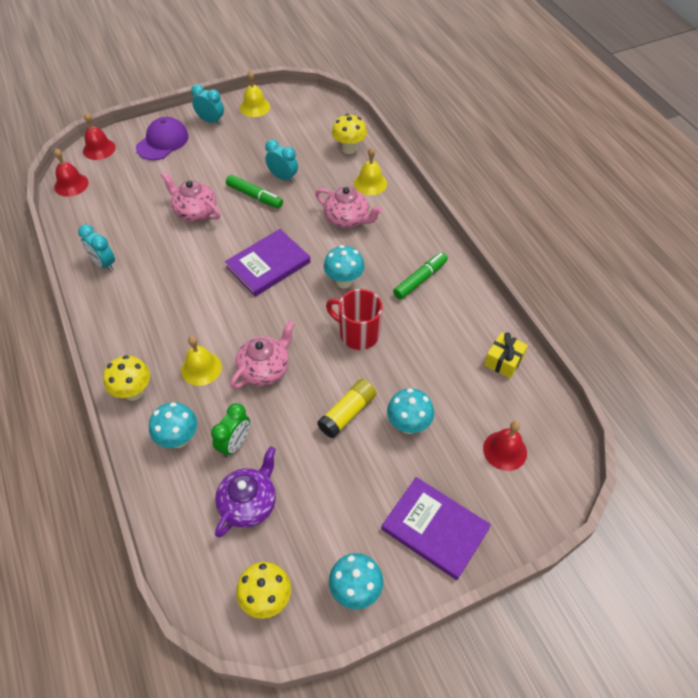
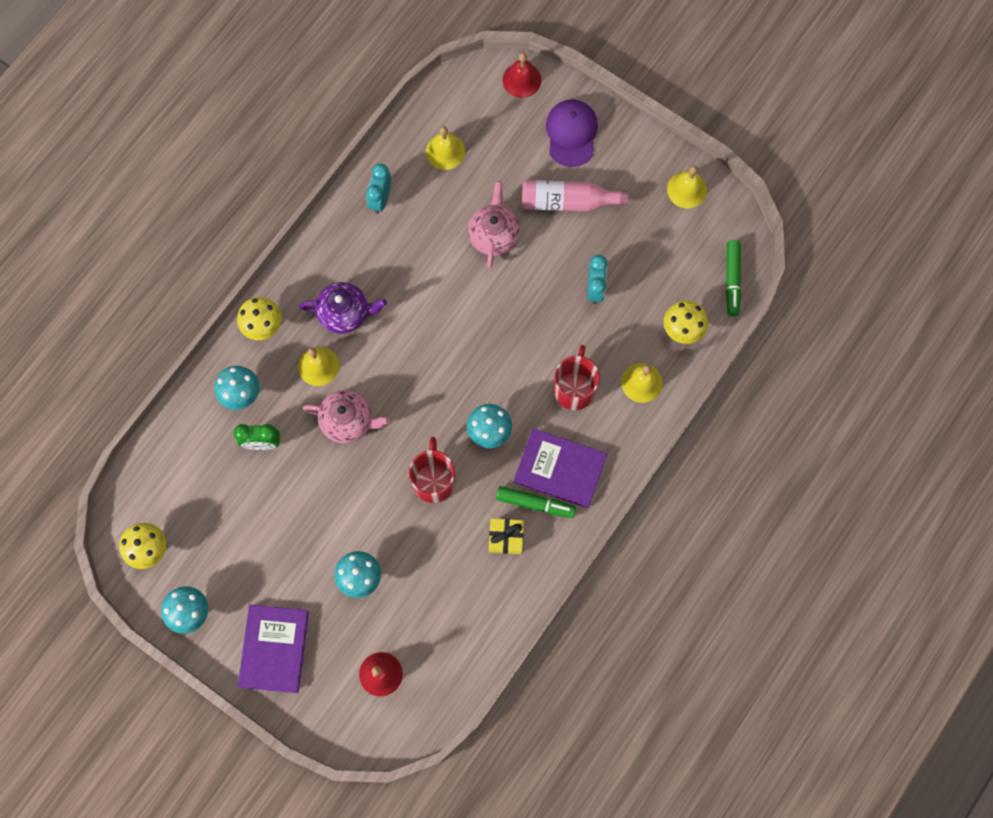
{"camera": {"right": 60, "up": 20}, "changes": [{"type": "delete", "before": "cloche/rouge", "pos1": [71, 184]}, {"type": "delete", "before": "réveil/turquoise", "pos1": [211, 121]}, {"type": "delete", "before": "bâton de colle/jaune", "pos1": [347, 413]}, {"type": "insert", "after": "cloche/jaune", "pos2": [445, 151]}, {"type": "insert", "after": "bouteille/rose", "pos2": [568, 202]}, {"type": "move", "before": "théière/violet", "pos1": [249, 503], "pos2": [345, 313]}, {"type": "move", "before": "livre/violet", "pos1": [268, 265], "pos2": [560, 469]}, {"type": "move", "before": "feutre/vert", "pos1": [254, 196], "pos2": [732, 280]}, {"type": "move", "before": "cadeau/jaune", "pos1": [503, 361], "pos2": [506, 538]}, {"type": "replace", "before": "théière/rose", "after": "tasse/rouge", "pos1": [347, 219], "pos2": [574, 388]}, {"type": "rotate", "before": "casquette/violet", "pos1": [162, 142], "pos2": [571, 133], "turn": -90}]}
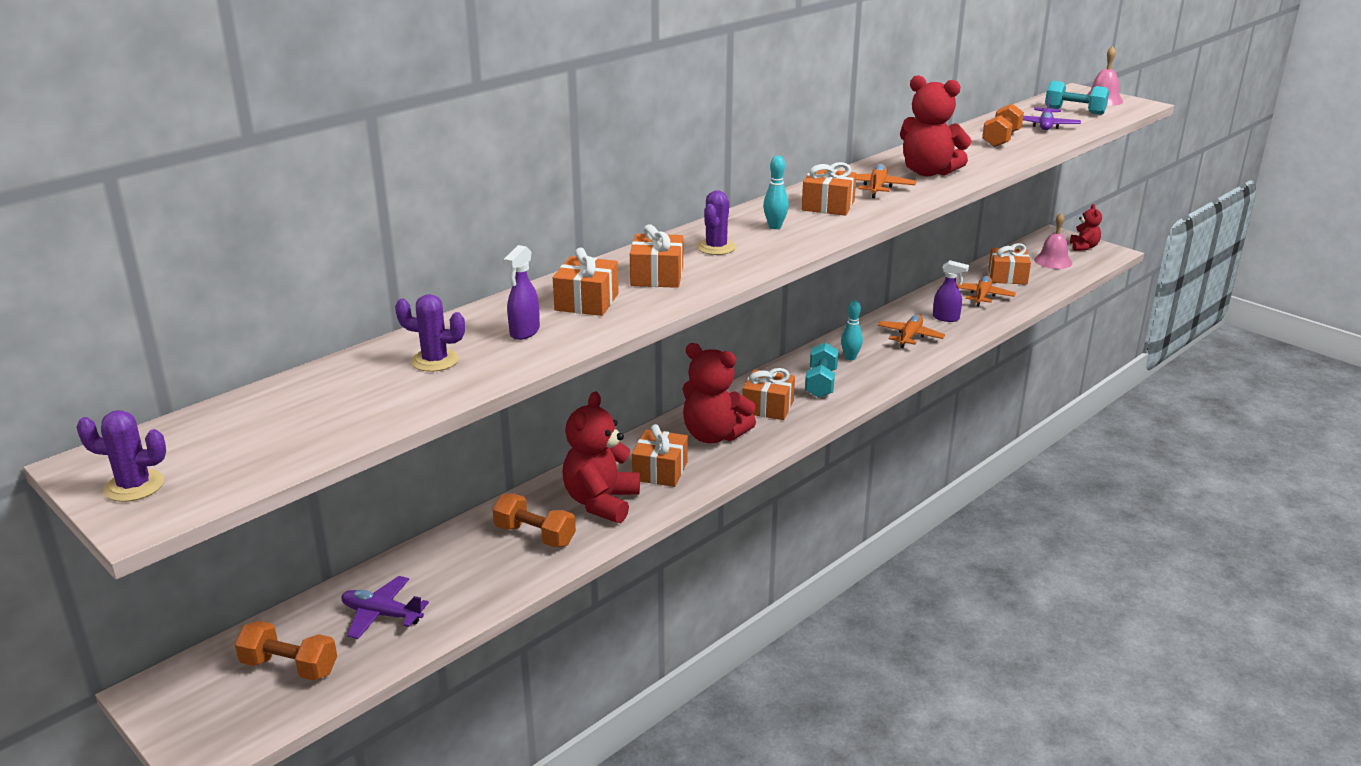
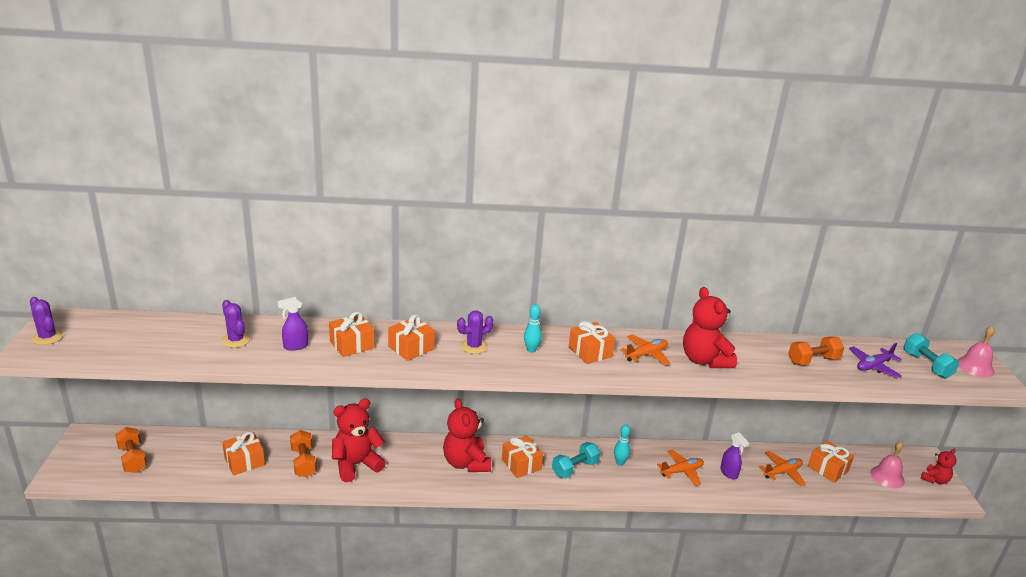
{"camera": {"right": 40, "up": 0}, "changes": [{"type": "delete", "before": "avion/violet", "pos1": [382, 615]}, {"type": "move", "before": "cadeau/orange", "pos1": [660, 471], "pos2": [244, 461]}]}
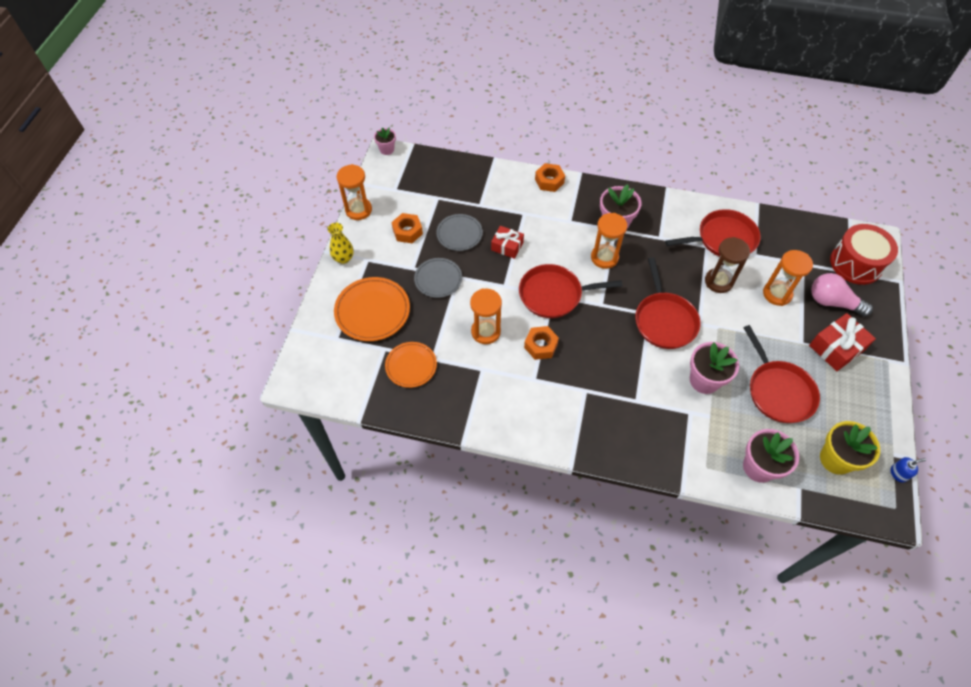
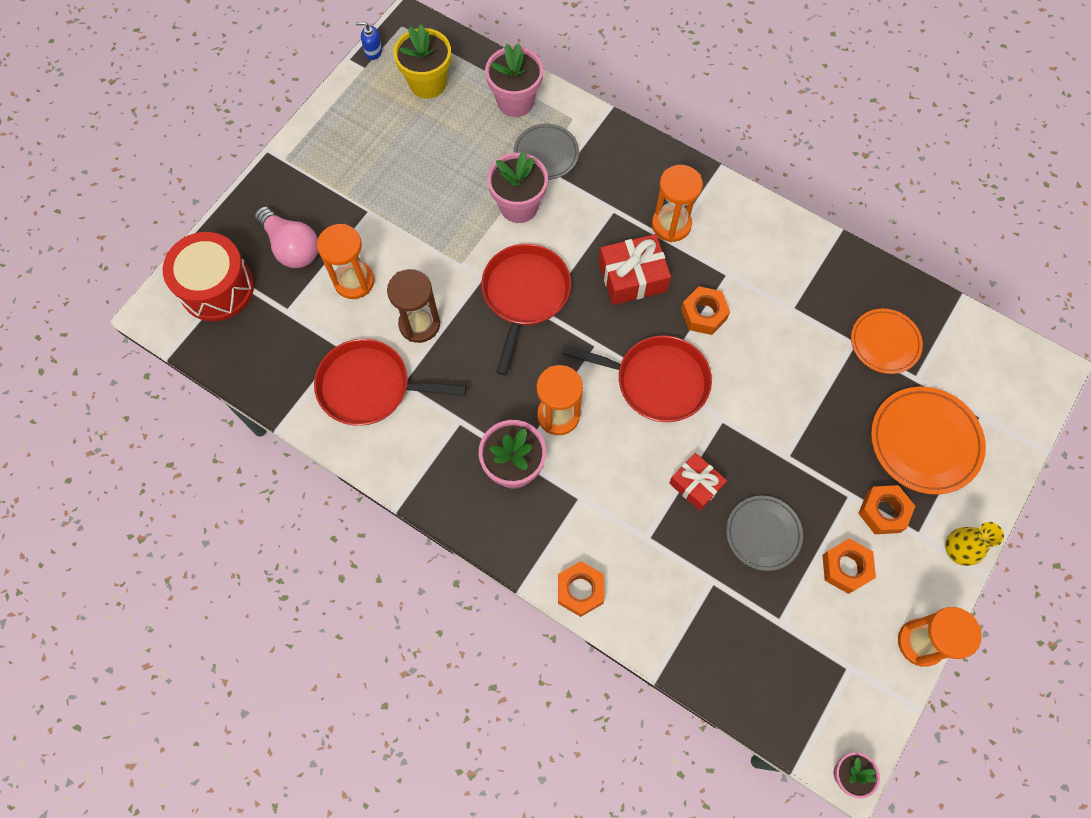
{"camera": {"right": -160, "up": 10}, "changes": [{"type": "delete", "before": "poêle/rouge", "pos1": [778, 391]}, {"type": "insert", "after": "écrou/orange", "pos2": [883, 512]}, {"type": "move", "before": "assiette/gris", "pos1": [438, 279], "pos2": [546, 154]}, {"type": "move", "before": "sablier/orange", "pos1": [485, 332], "pos2": [671, 225]}, {"type": "move", "before": "cadeau/rouge", "pos1": [836, 347], "pos2": [632, 277]}]}
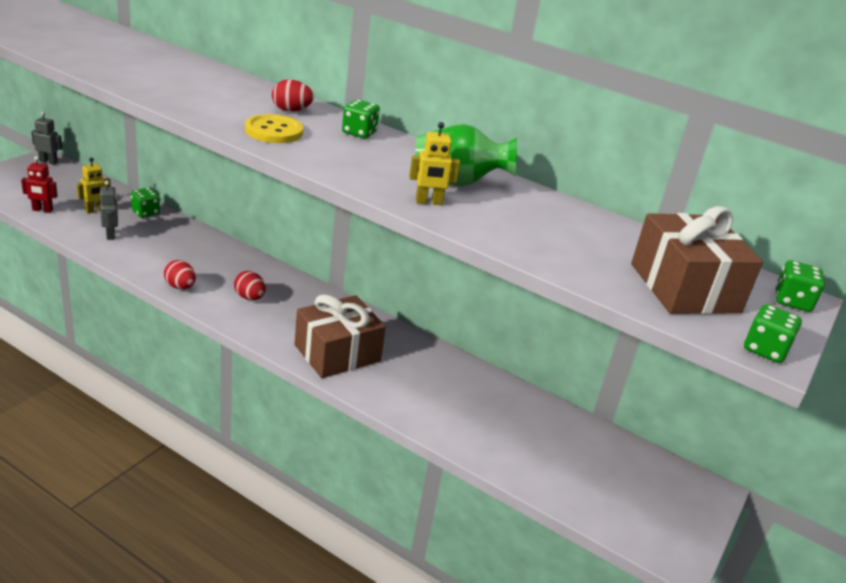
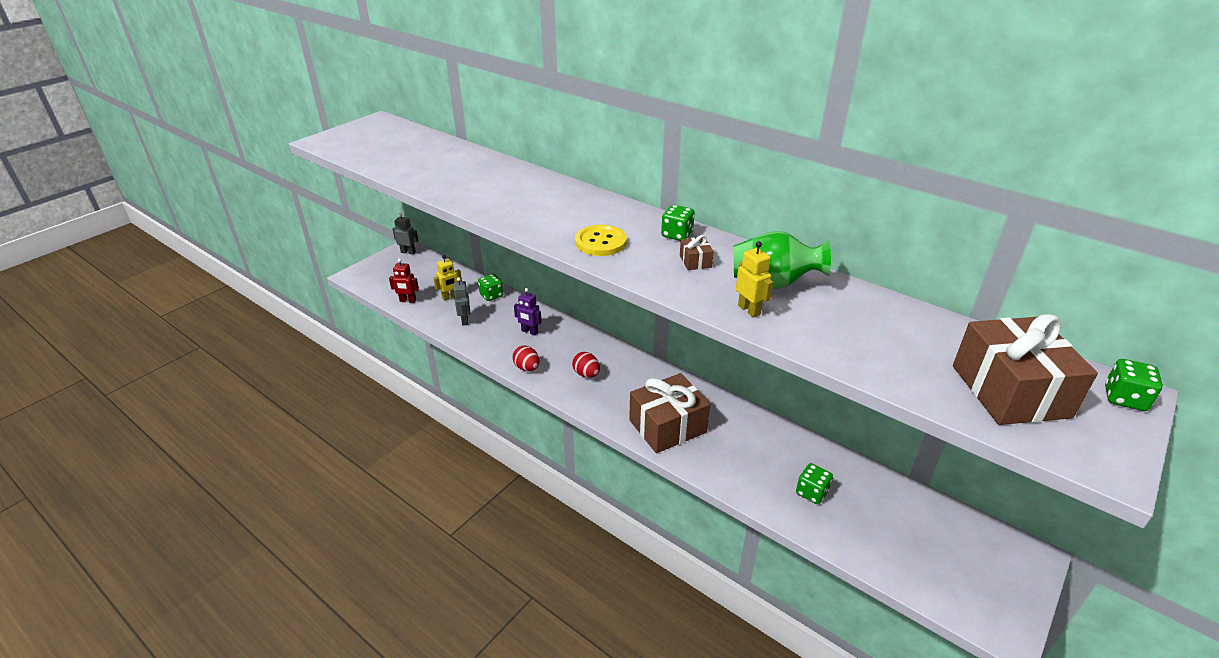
{"camera": {"right": 10, "up": 5}, "changes": [{"type": "delete", "before": "œuf/rouge", "pos1": [291, 110]}, {"type": "insert", "after": "robot/violet", "pos2": [529, 332]}, {"type": "insert", "after": "cadeau/marron", "pos2": [695, 261]}, {"type": "move", "before": "dé/vert", "pos1": [765, 350], "pos2": [811, 492]}, {"type": "rotate", "before": "robot/jaune", "pos1": [429, 202], "pos2": [749, 310], "turn": -120}]}
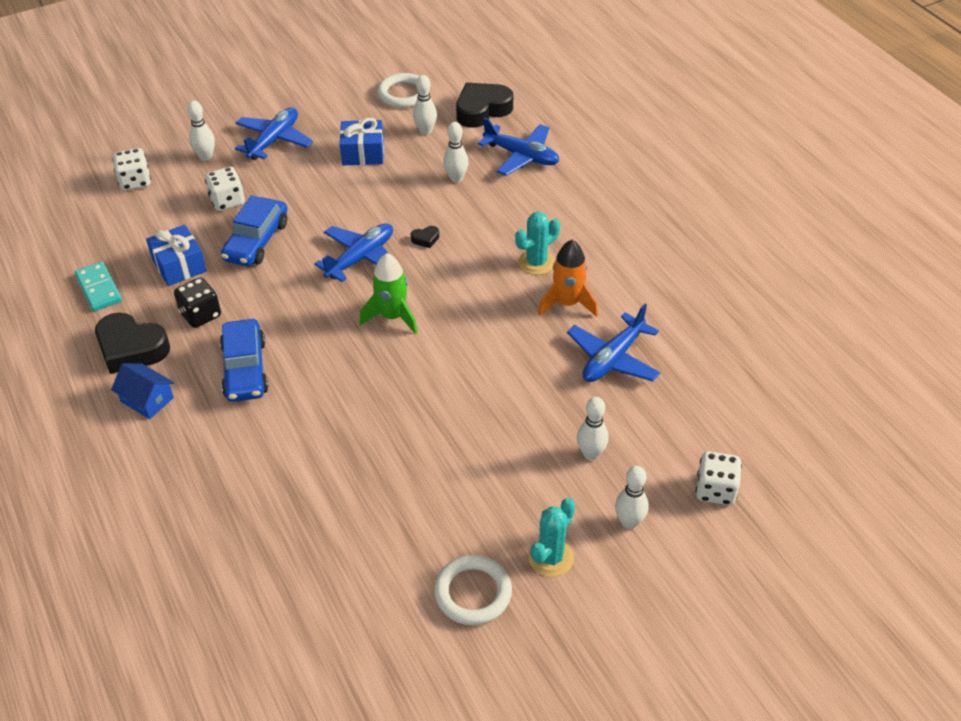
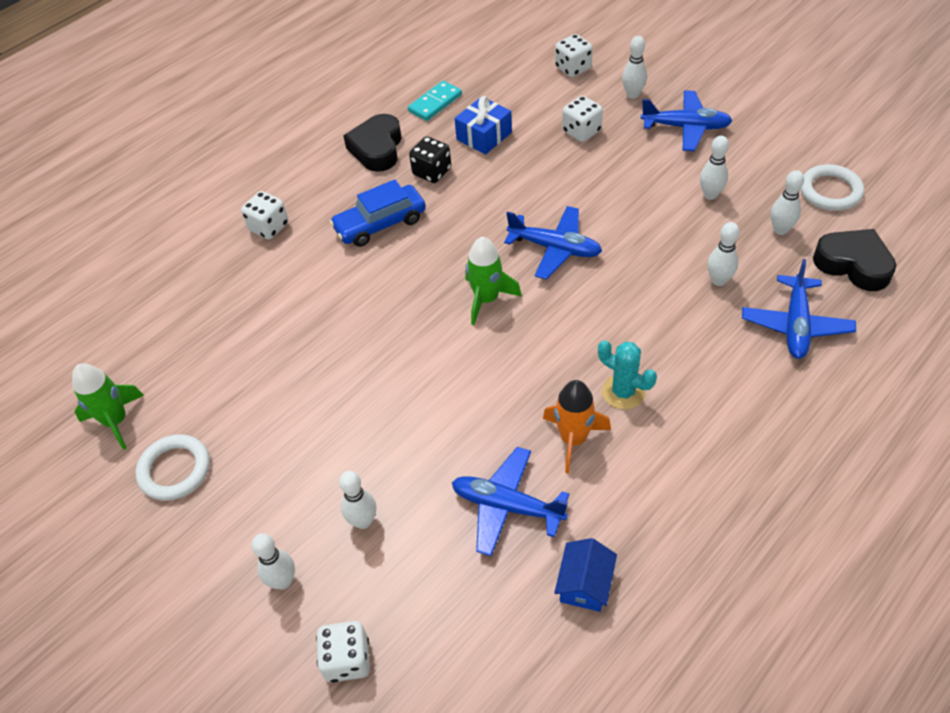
{"camera": {"right": 75, "up": 5}, "changes": [{"type": "delete", "before": "voiture/bleu", "pos1": [256, 241]}, {"type": "delete", "before": "cœur/noir", "pos1": [425, 239]}, {"type": "delete", "before": "cactus/turquoise", "pos1": [551, 557]}, {"type": "insert", "after": "fusée/vert", "pos2": [116, 421]}, {"type": "insert", "after": "dé/blanc", "pos2": [269, 227]}, {"type": "move", "before": "maison/bleu", "pos1": [147, 400], "pos2": [585, 584]}, {"type": "replace", "before": "cadeau/bleu", "after": "quille/blanc", "pos1": [363, 153], "pos2": [710, 195]}]}
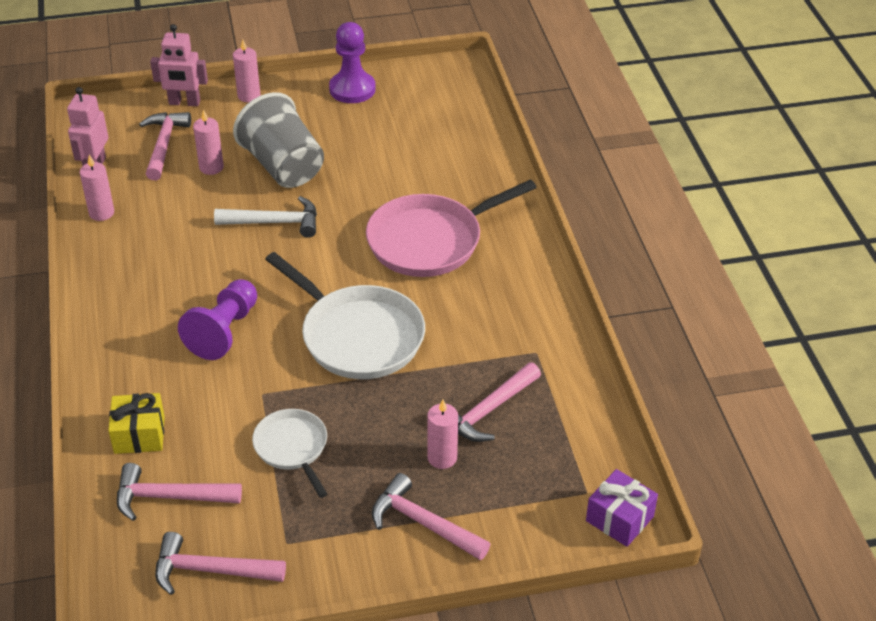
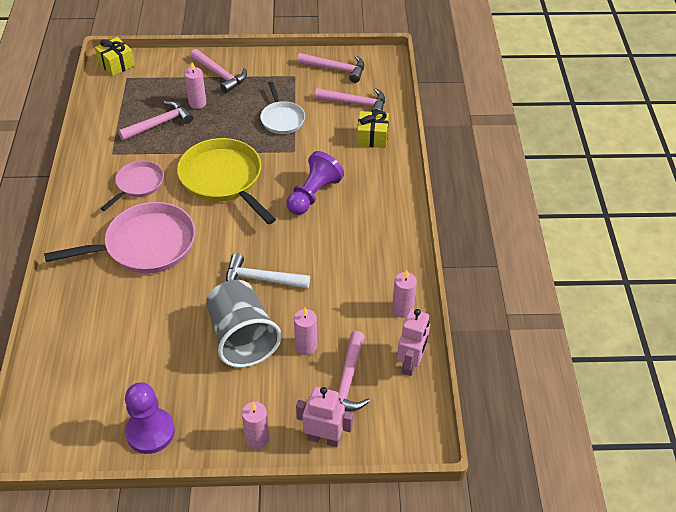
{"camera": {"right": -170, "up": 5}, "changes": [{"type": "insert", "after": "poêle/rose", "pos2": [138, 184]}, {"type": "recolor", "before": "poêle/blanc", "after": "poêle/jaune", "pos1": [358, 336], "pos2": [223, 179]}, {"type": "recolor", "before": "cadeau/violet", "after": "cadeau/jaune", "pos1": [619, 519], "pos2": [116, 64]}]}
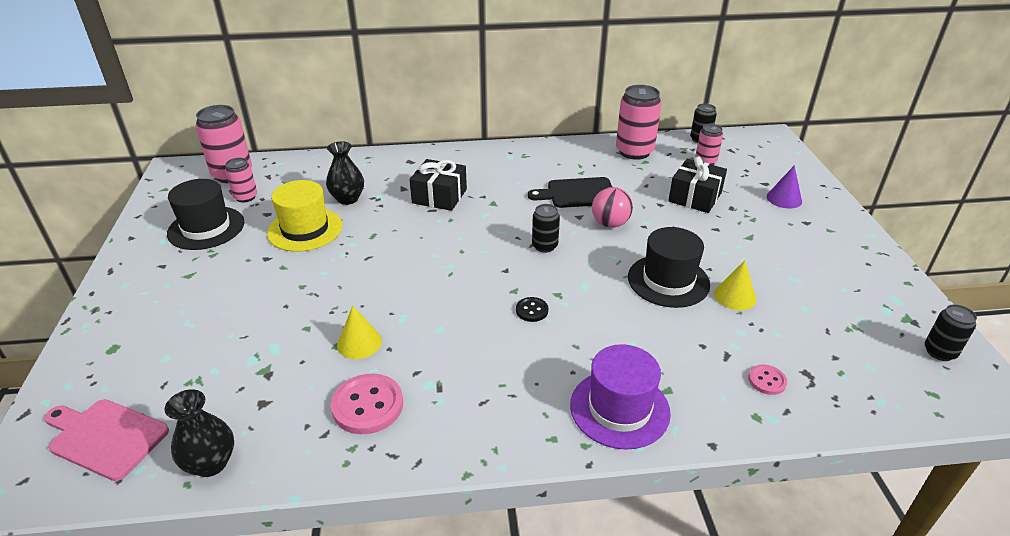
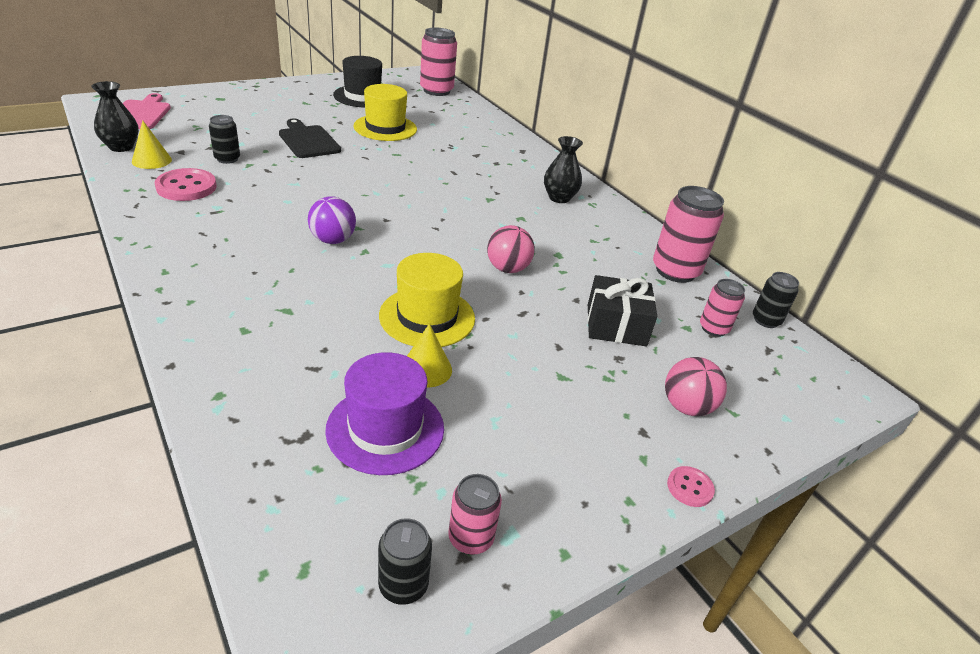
{"camera": {"right": 60, "up": 0}, "changes": [{"type": "delete", "before": "cadeau/noir", "pos1": [439, 196]}, {"type": "move", "before": "canette/rose", "pos1": [245, 197], "pos2": [471, 538]}, {"type": "move", "before": "vase/noir", "pos1": [348, 199], "pos2": [559, 198]}, {"type": "move", "before": "cône/jaune", "pos1": [359, 343], "pos2": [151, 160]}, {"type": "move", "before": "planche à découper/noir", "pos1": [577, 193], "pos2": [308, 141]}, {"type": "move", "before": "canette/noir", "pos1": [544, 246], "pos2": [227, 159]}, {"type": "move", "before": "chapeau/violet", "pos1": [619, 408], "pos2": [385, 429]}, {"type": "move", "before": "bouton/rose", "pos1": [767, 381], "pos2": [689, 487]}, {"type": "replace", "before": "bouton/noir", "after": "balle/violet", "pos1": [532, 310], "pos2": [332, 240]}, {"type": "replace", "before": "cône/violet", "after": "balle/rose", "pos1": [784, 199], "pos2": [686, 407]}, {"type": "recolor", "before": "chapeau/noir", "after": "chapeau/jaune", "pos1": [668, 281], "pos2": [427, 317]}]}
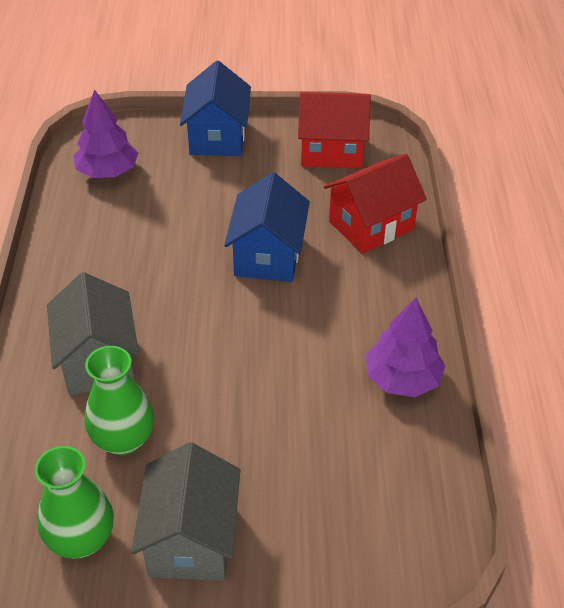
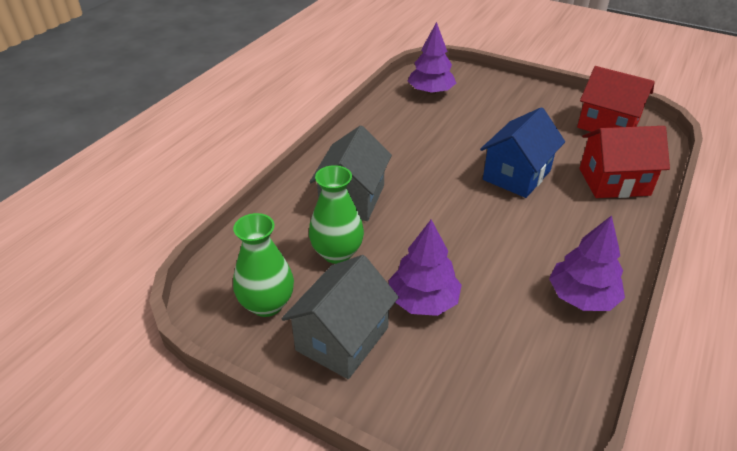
{"camera": {"right": 30, "up": -5}, "changes": [{"type": "delete", "before": "maison/bleu", "pos1": [218, 137]}, {"type": "insert", "after": "arbre/violet", "pos2": [423, 300]}]}
